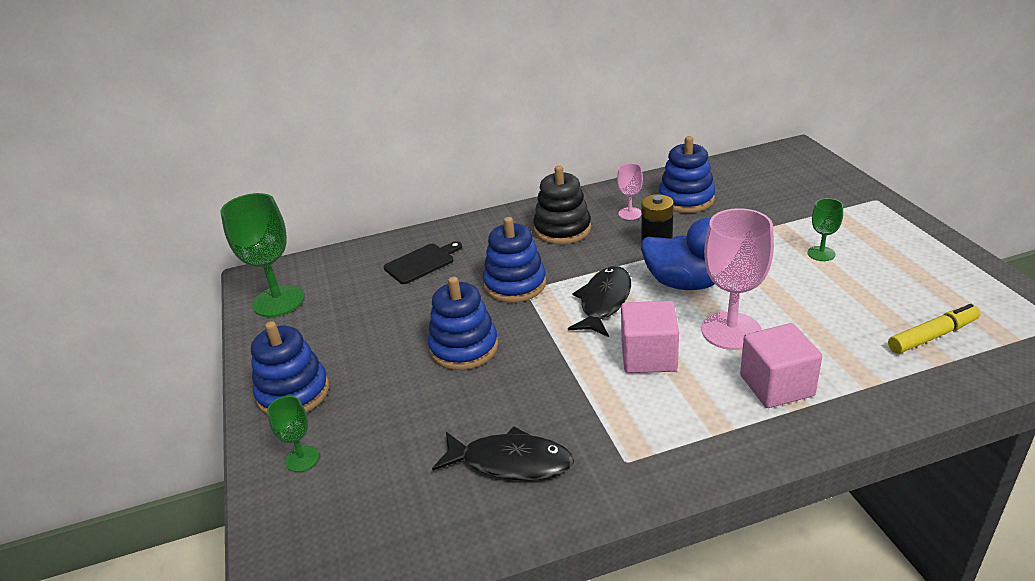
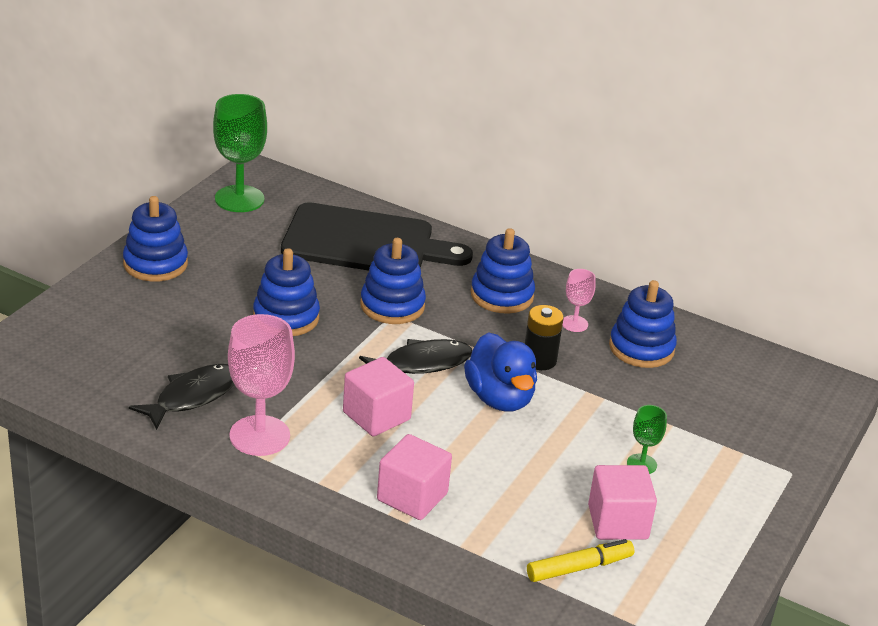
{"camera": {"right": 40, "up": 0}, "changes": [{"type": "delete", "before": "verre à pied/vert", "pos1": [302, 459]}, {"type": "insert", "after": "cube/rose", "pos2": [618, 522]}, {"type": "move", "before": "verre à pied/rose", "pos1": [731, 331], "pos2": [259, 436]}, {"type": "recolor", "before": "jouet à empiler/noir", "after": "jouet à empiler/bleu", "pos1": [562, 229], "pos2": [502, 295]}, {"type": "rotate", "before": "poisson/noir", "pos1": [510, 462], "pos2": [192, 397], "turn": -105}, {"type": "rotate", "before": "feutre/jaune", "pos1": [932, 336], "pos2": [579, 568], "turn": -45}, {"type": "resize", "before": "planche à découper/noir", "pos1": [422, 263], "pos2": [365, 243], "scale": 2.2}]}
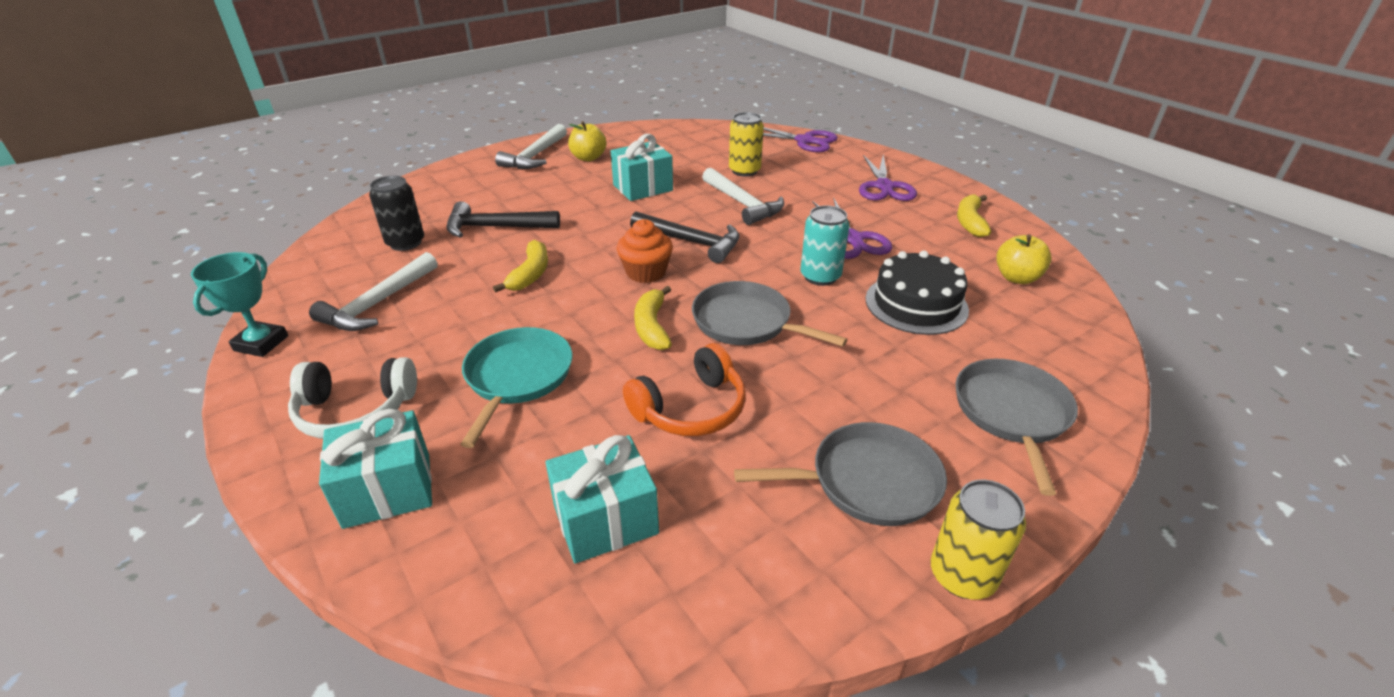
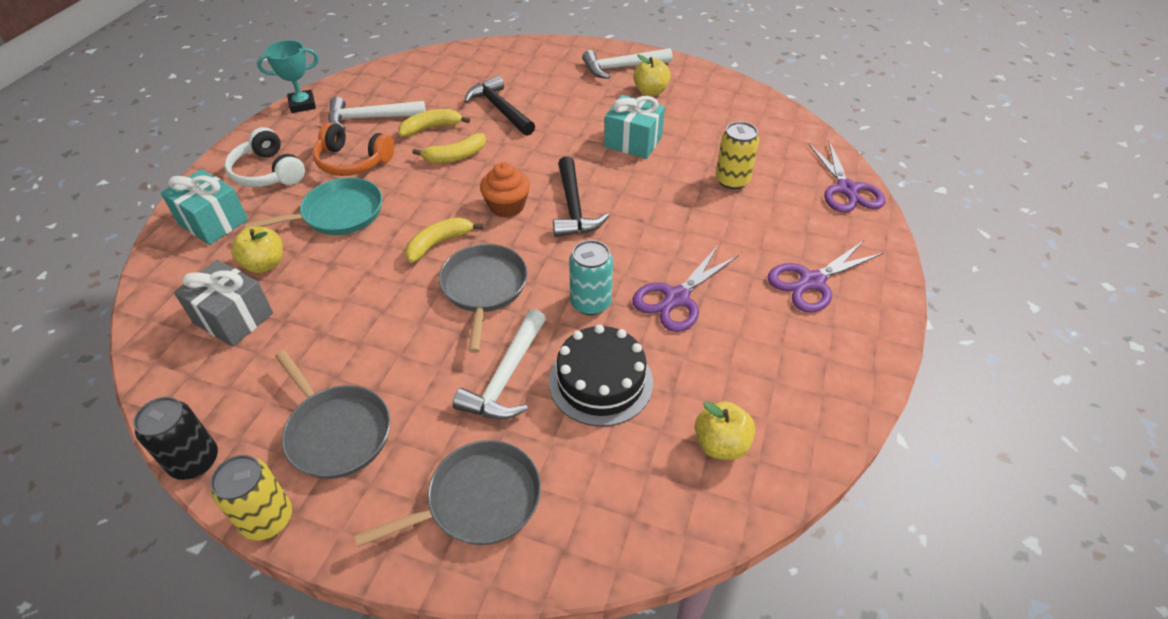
{"camera": {"right": 55, "up": 10}, "changes": [{"type": "insert", "after": "pomme/jaune", "pos2": [265, 264]}, {"type": "move", "before": "canette/noir", "pos1": [405, 243], "pos2": [195, 461]}, {"type": "move", "before": "casque audio/orange", "pos1": [691, 408], "pos2": [352, 162]}, {"type": "move", "before": "marteau/blanc", "pos1": [742, 204], "pos2": [506, 377]}, {"type": "move", "before": "banane/jaune", "pos1": [970, 222], "pos2": [431, 128]}, {"type": "recolor", "before": "cadeau/turquoise", "after": "cadeau/gris", "pos1": [605, 519], "pos2": [233, 318]}]}
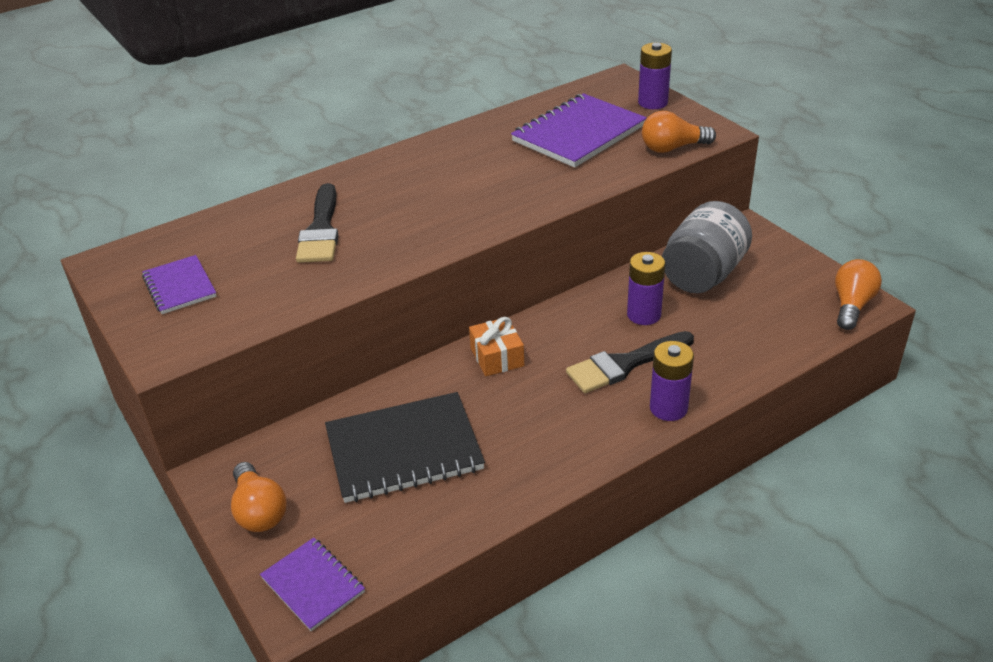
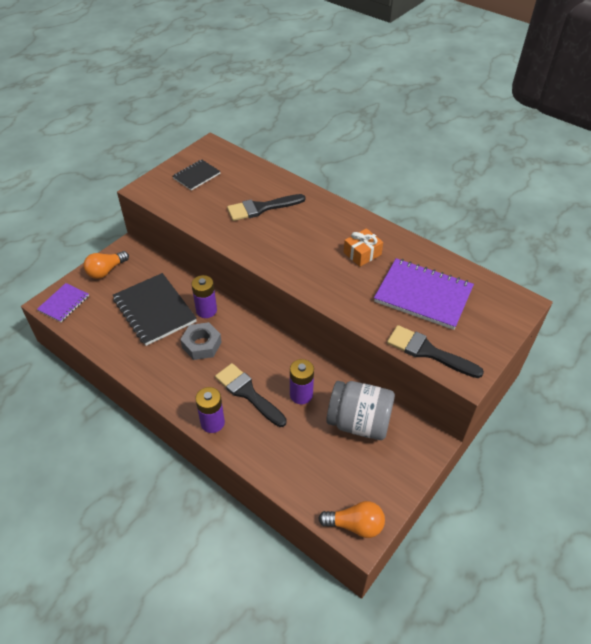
{"camera": {"right": 70, "up": 10}, "changes": [{"type": "insert", "after": "écrou/gris", "pos2": [201, 345]}, {"type": "move", "before": "cadeau/orange", "pos1": [497, 357], "pos2": [362, 253]}, {"type": "move", "before": "pile/violet", "pos1": [653, 102], "pos2": [206, 310]}, {"type": "replace", "before": "ampoule/orange", "after": "pinceau/noir", "pos1": [672, 148], "pos2": [428, 352]}, {"type": "recolor", "before": "carnet/violet", "after": "carnet/noir", "pos1": [179, 286], "pos2": [196, 176]}]}
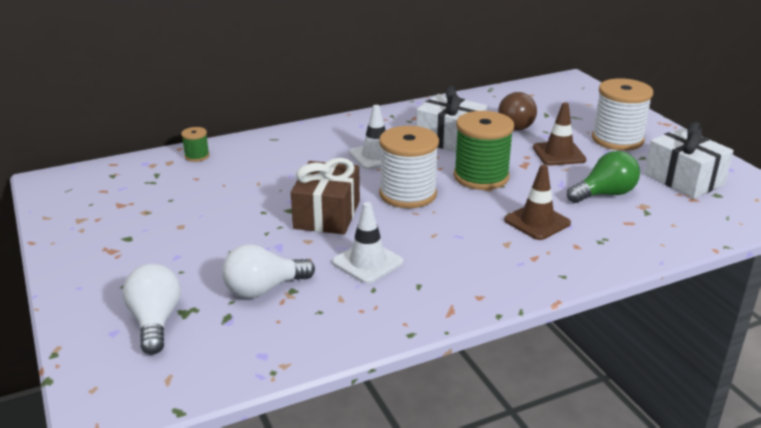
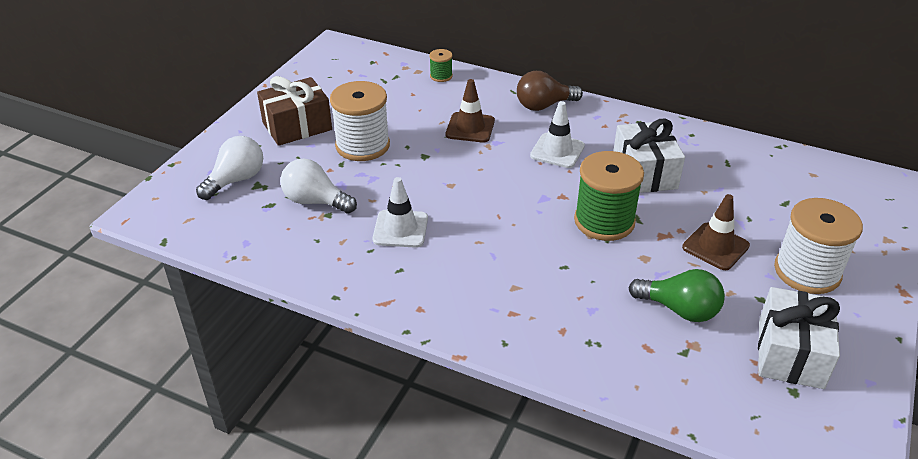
{"camera": {"right": 50, "up": 10}, "changes": [{"type": "move", "before": "cadeau/marron", "pos1": [327, 215], "pos2": [297, 126]}, {"type": "move", "before": "bobine/blanc", "pos1": [408, 194], "pos2": [362, 145]}, {"type": "move", "before": "ampoule/marron", "pos1": [518, 125], "pos2": [544, 105]}, {"type": "move", "before": "cône de chantier/marron", "pos1": [537, 222], "pos2": [470, 128]}]}
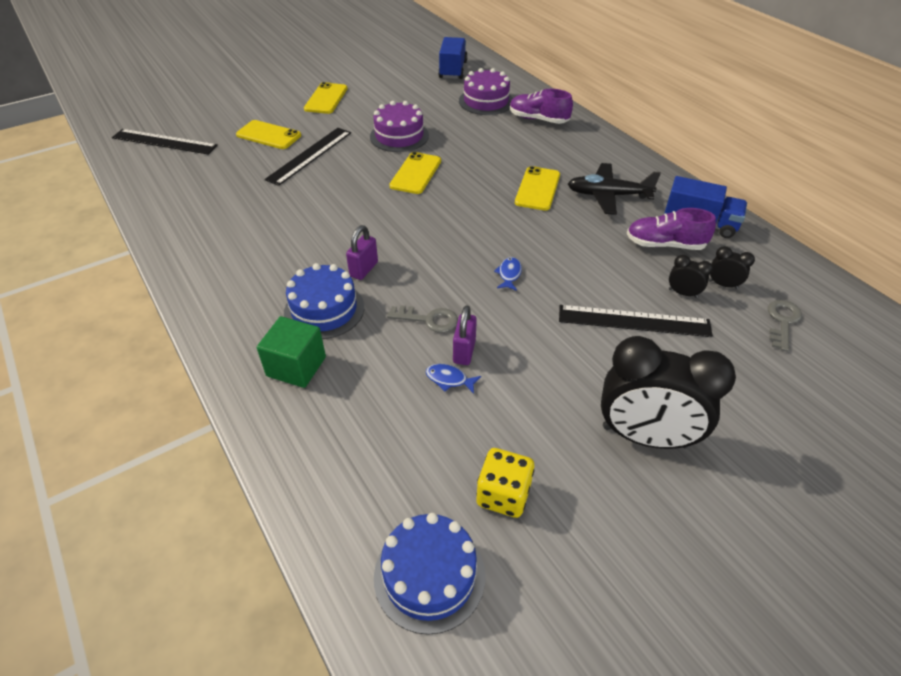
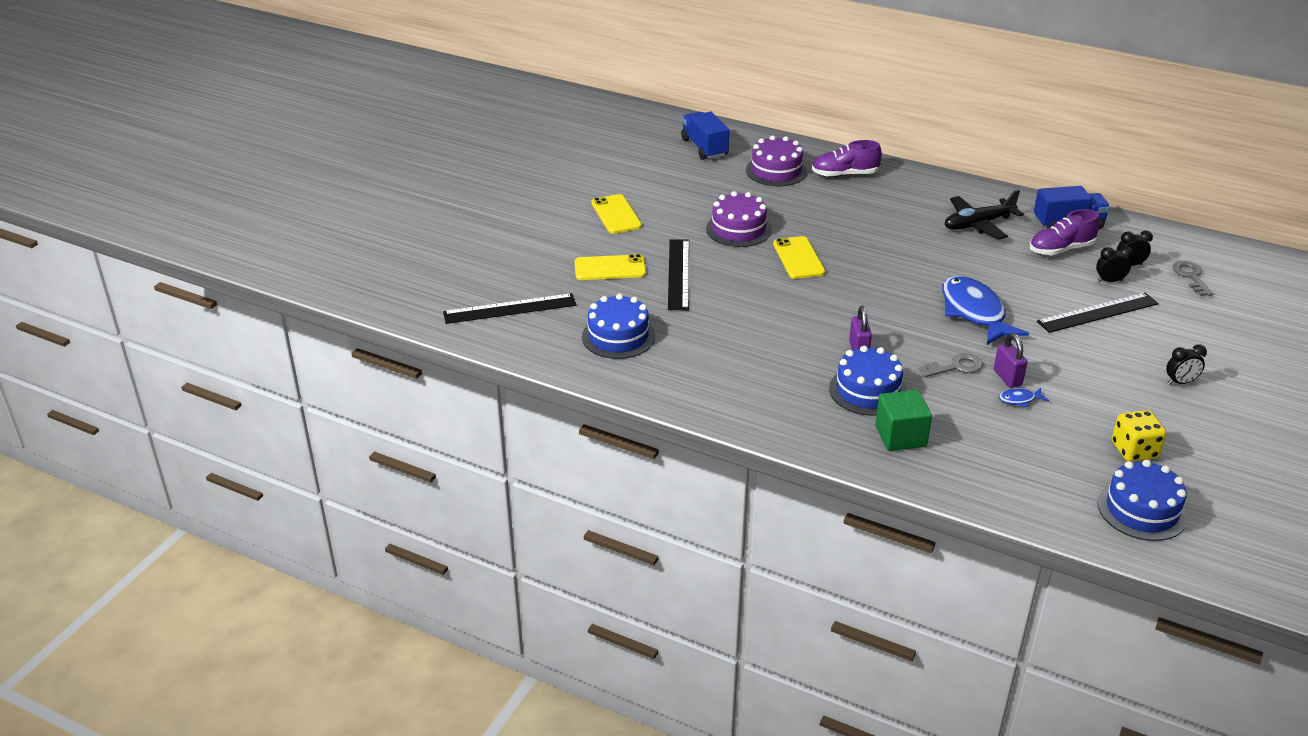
{"camera": {"right": -30, "up": -10}, "changes": [{"type": "delete", "before": "téléphone/jaune", "pos1": [537, 189]}, {"type": "insert", "after": "gâteau/bleu", "pos2": [618, 336]}, {"type": "resize", "before": "poisson/bleu", "pos1": [509, 274], "pos2": [974, 312], "scale": 2.47}, {"type": "resize", "before": "réveil/noir", "pos1": [645, 436], "pos2": [1180, 382], "scale": 0.42}]}
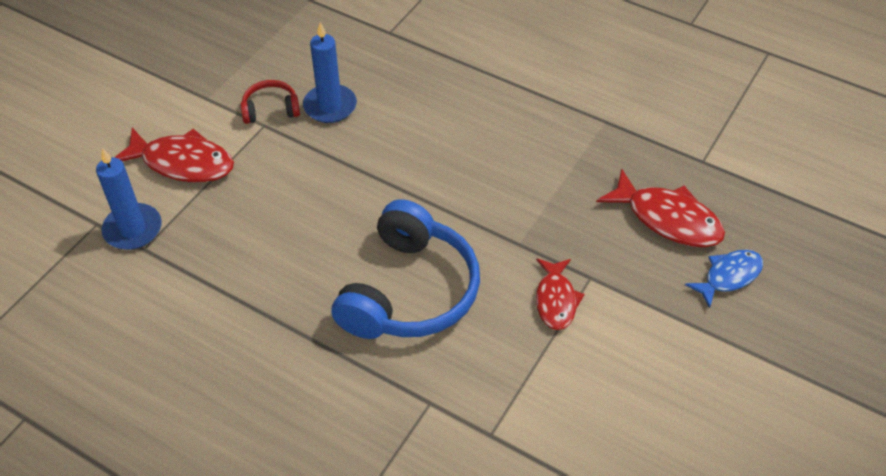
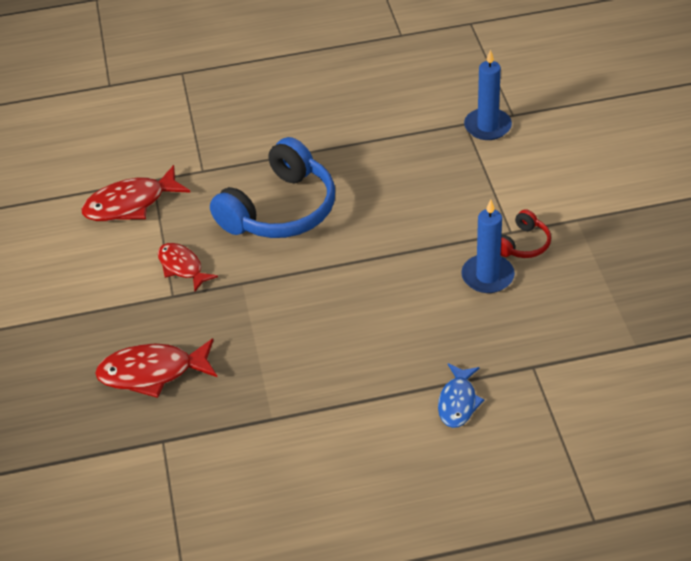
{"camera": {"right": 140, "up": -5}, "changes": [{"type": "move", "before": "poisson/rouge", "pos1": [183, 163], "pos2": [130, 204]}, {"type": "move", "before": "poisson/bleu", "pos1": [729, 276], "pos2": [458, 402]}, {"type": "rotate", "before": "casque audio/bleu", "pos1": [409, 291], "pos2": [280, 209], "turn": -120}]}
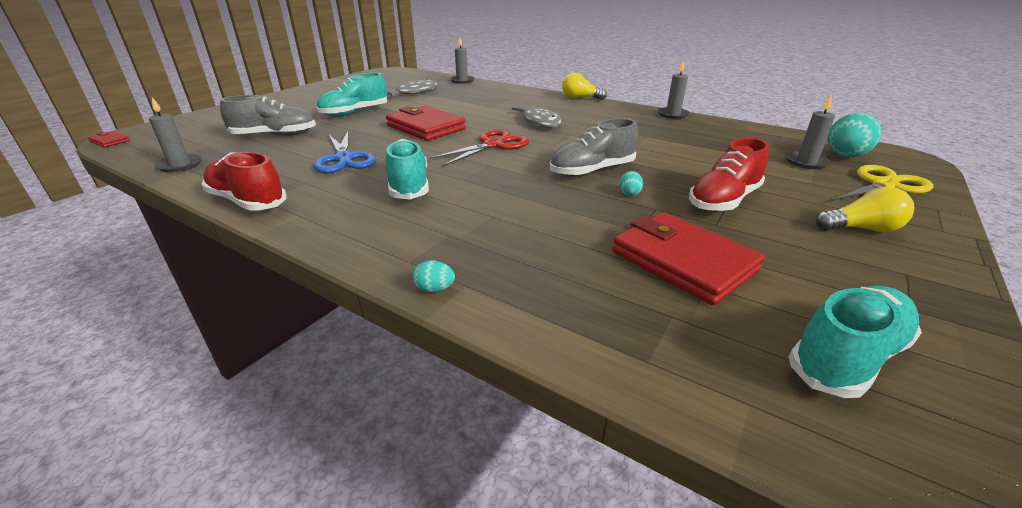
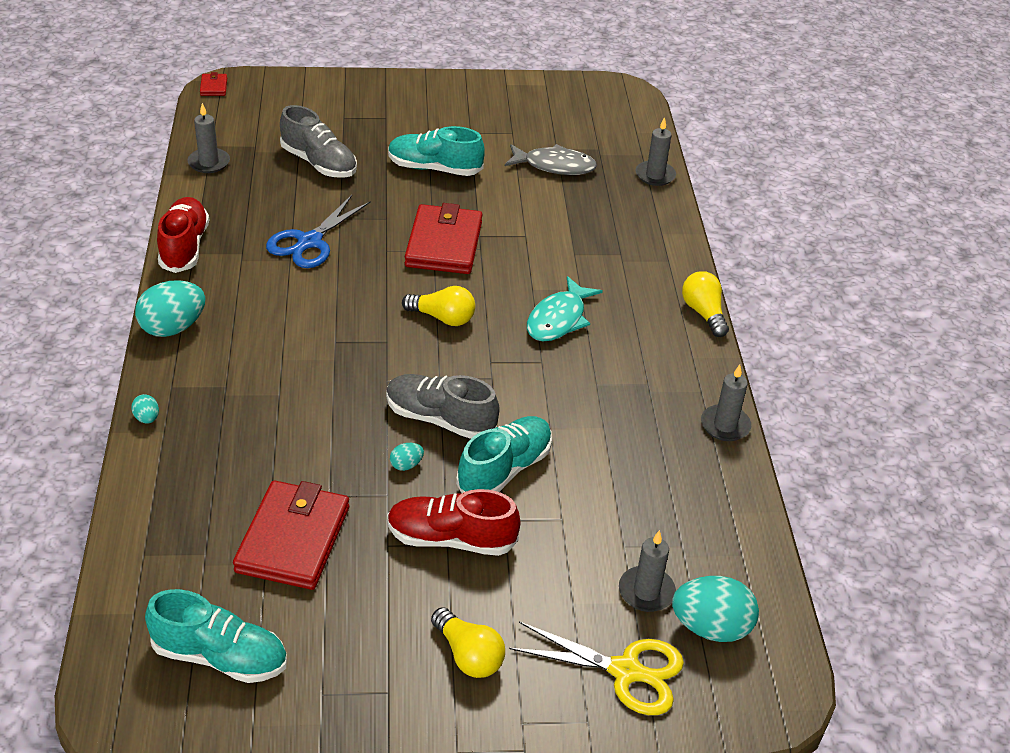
{"camera": {"right": 50, "up": 10}, "changes": [{"type": "insert", "after": "œuf/turquoise", "pos2": [173, 328]}, {"type": "move", "before": "chaussure/turquoise", "pos1": [409, 185], "pos2": [504, 469]}, {"type": "replace", "before": "ciseaux/rouge", "after": "ampoule/jaune", "pos1": [493, 145], "pos2": [442, 318]}, {"type": "recolor", "before": "poisson/gris", "after": "poisson/turquoise", "pos1": [540, 122], "pos2": [559, 319]}]}
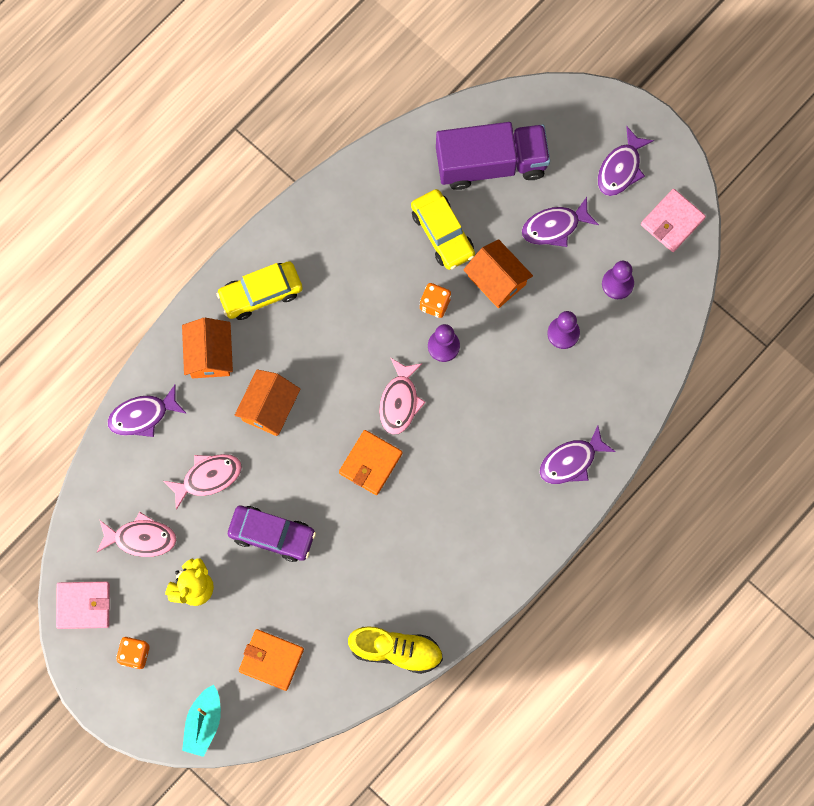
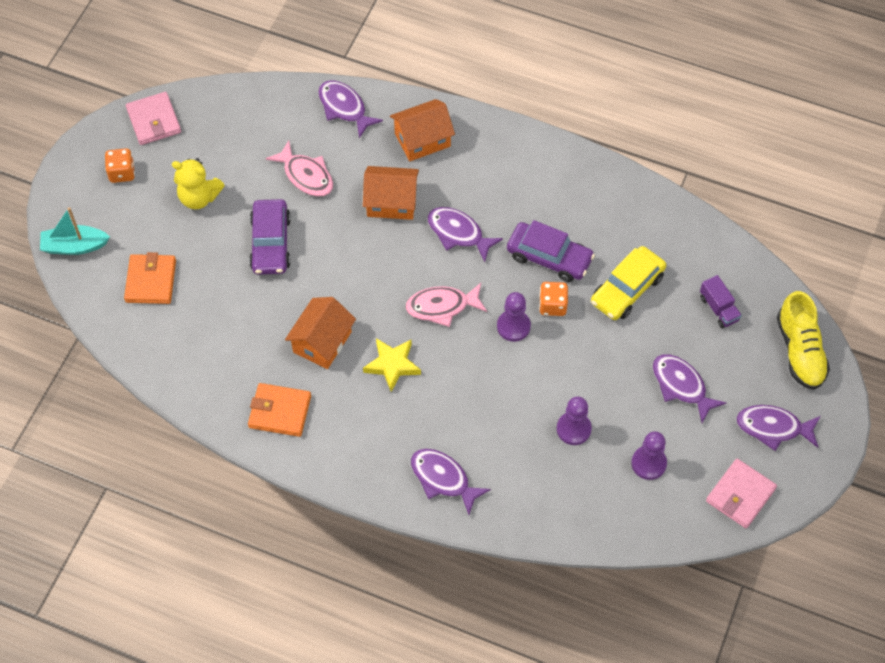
{"camera": {"right": 70, "up": -15}, "changes": [{"type": "delete", "before": "poisson/rose", "pos1": [141, 538]}, {"type": "delete", "before": "voiture/jaune", "pos1": [260, 293]}, {"type": "insert", "after": "étoile/jaune", "pos2": [392, 365]}, {"type": "insert", "after": "poisson/violet", "pos2": [458, 233]}, {"type": "insert", "after": "voiture/violet", "pos2": [549, 257]}, {"type": "move", "before": "portefeuille/orange", "pos1": [370, 463], "pos2": [280, 411]}, {"type": "move", "before": "chaussure/jaune", "pos1": [396, 651], "pos2": [800, 351]}, {"type": "move", "before": "maison/orange", "pos1": [497, 280], "pos2": [322, 342]}, {"type": "rotate", "before": "portefeuille/rose", "pos1": [672, 221], "pos2": [740, 495], "turn": -75}, {"type": "resize", "before": "camion/violet", "pos1": [491, 163], "pos2": [718, 308], "scale": 0.42}]}
